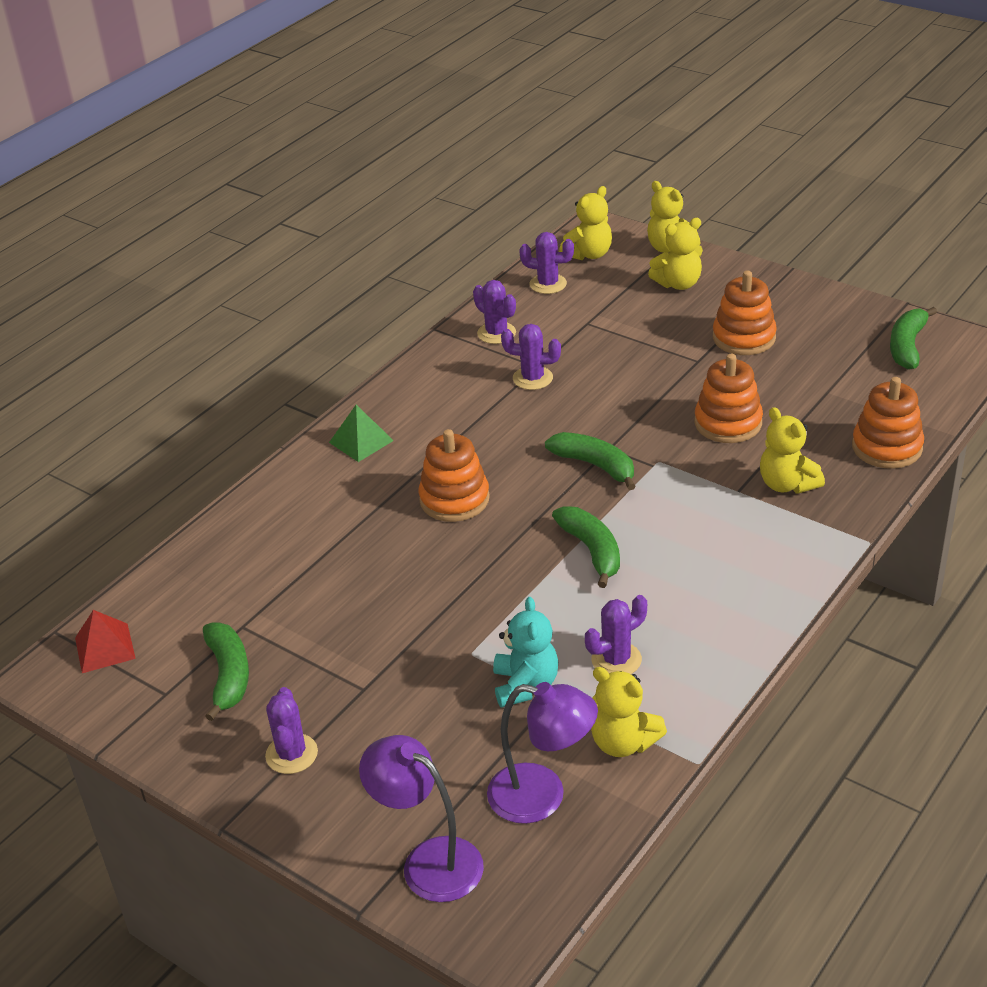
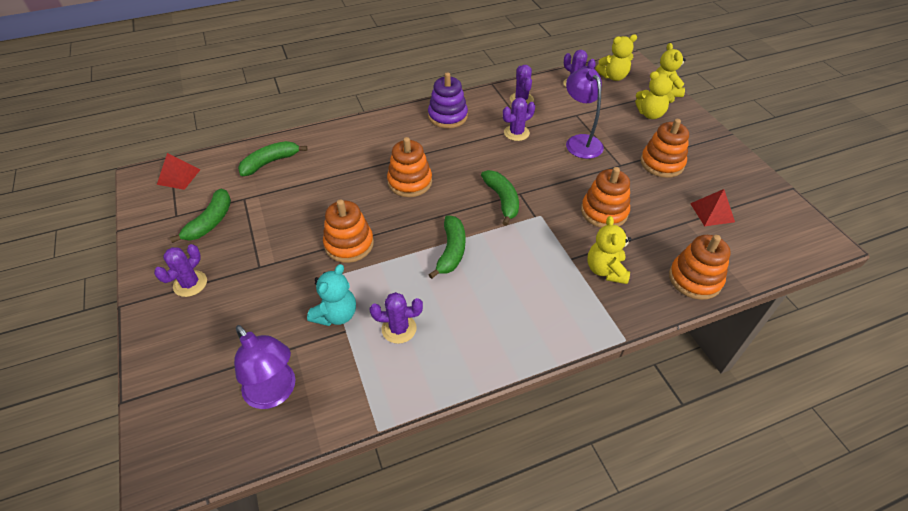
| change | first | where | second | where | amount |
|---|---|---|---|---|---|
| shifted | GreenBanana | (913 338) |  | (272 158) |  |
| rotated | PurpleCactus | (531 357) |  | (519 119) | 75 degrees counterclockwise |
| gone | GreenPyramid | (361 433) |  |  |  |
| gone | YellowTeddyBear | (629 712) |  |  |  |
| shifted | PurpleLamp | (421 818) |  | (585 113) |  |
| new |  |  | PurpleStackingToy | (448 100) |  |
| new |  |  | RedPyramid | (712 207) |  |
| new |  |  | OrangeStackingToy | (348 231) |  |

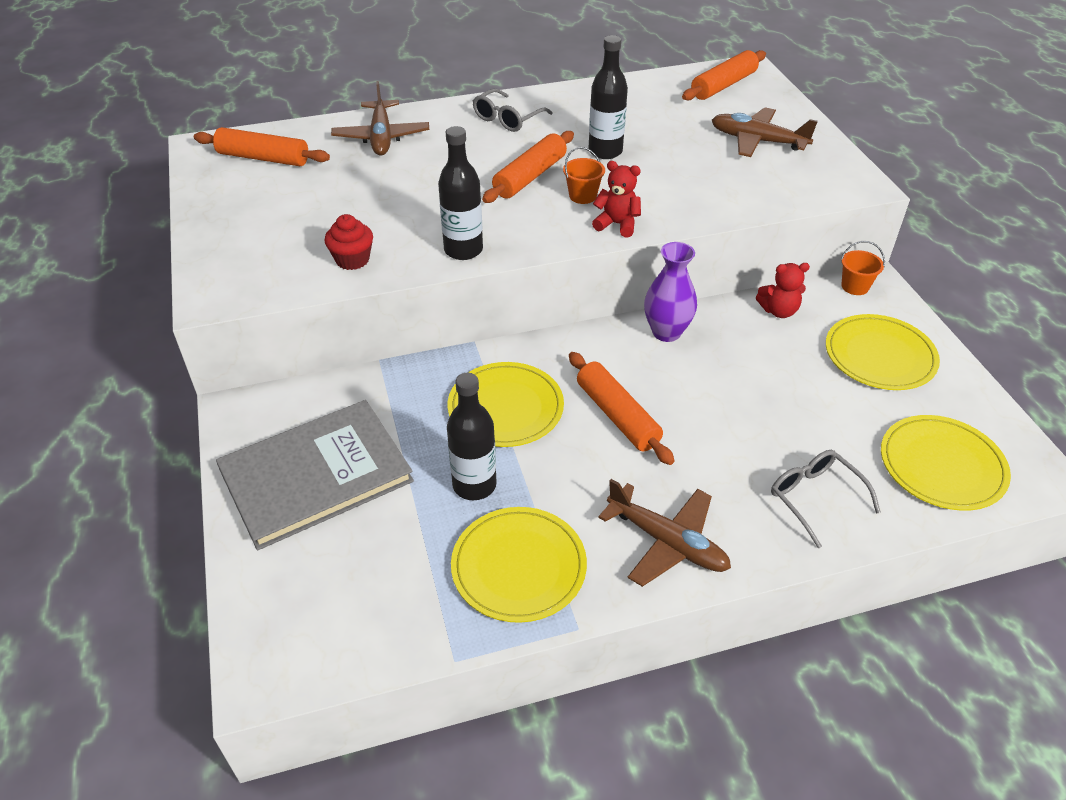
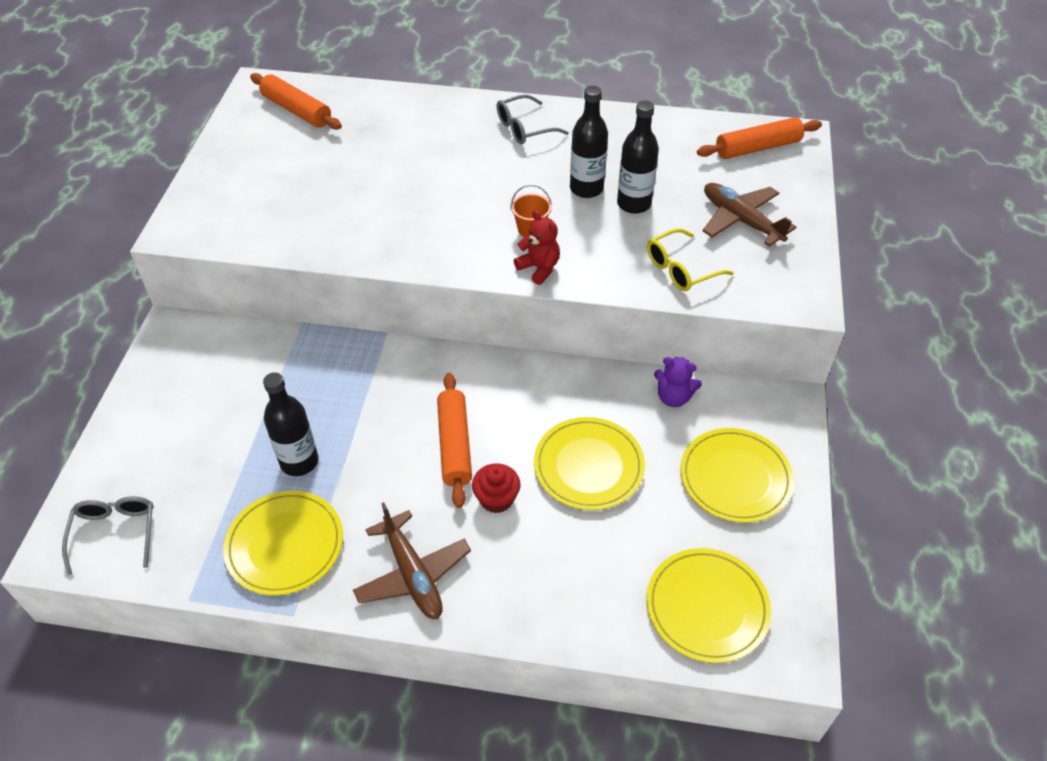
| change | first | where | second | where | amount |
|---|---|---|---|---|---|
| gone | BrownPlane | (380 118) |  |  |  |
| shifted | BlackBottle | (460 193) |  | (638 157) |  |
| gone | OrangeRollingPin | (528 167) |  |  |  |
| shifted | RedCupcake | (348 242) |  | (496 488) |  |
| gone | OrangeBucket | (863 268) |  |  |  |
| gone | PurpleVase | (670 292) |  |  |  |
| repainted | RedTeddyBear | (783 290) | PurpleTeddyBear | (678 382) |  |
| shifted | YellowPlate | (505 404) |  | (589 463) |  |
| gone | GreyBook | (315 475) |  |  |  |
| shifted | GreyGlasses | (826 499) |  | (107 535) |  |
| new |  |  | YellowGlasses | (690 259) |  |

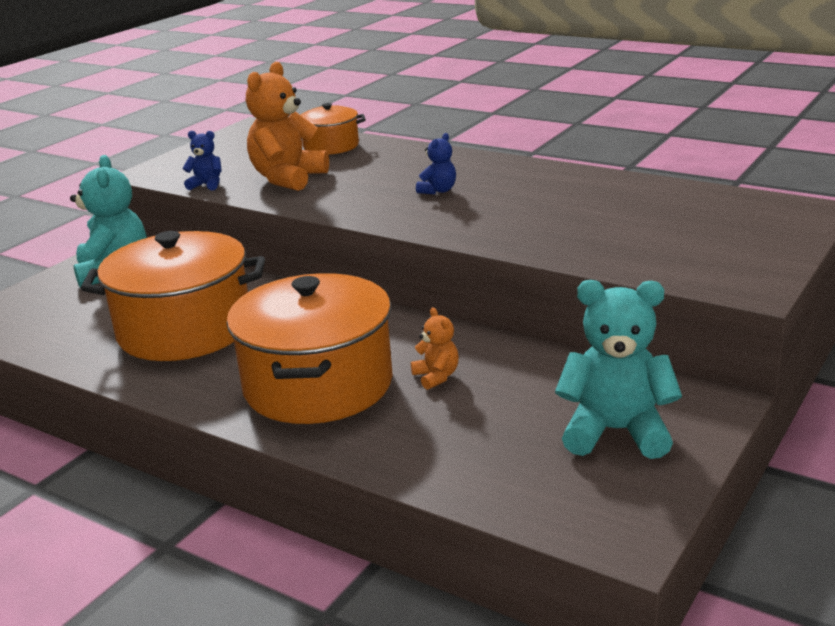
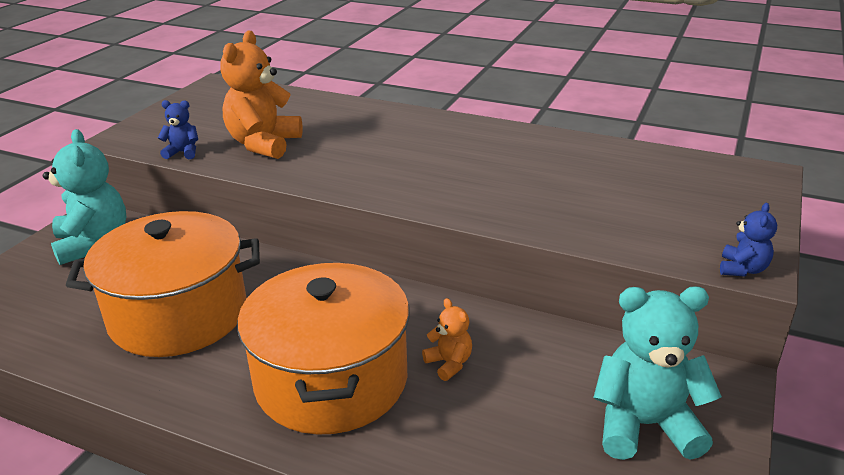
| change | first | where | second | where | amount |
|---|---|---|---|---|---|
| gone | OrangePot | (333 129) |  |  |  |
| shifted | BlueTeddyBear | (436 163) |  | (748 240) |  |

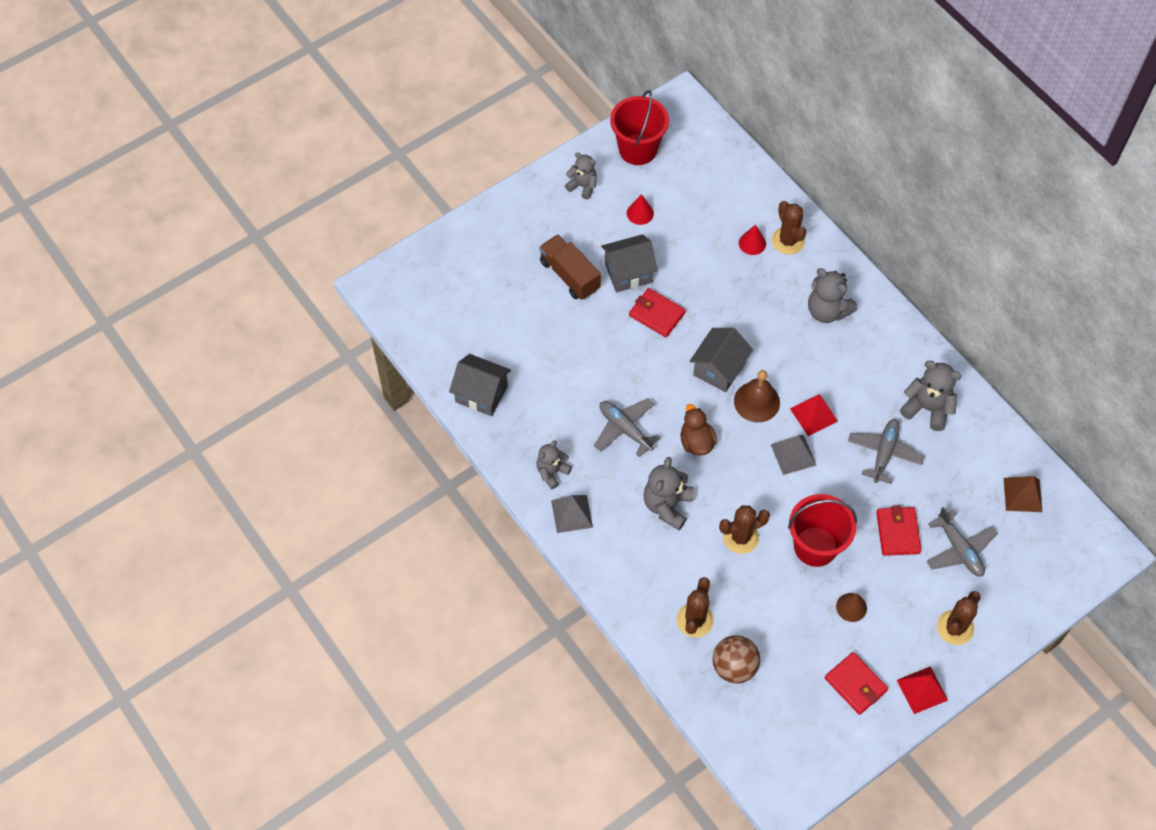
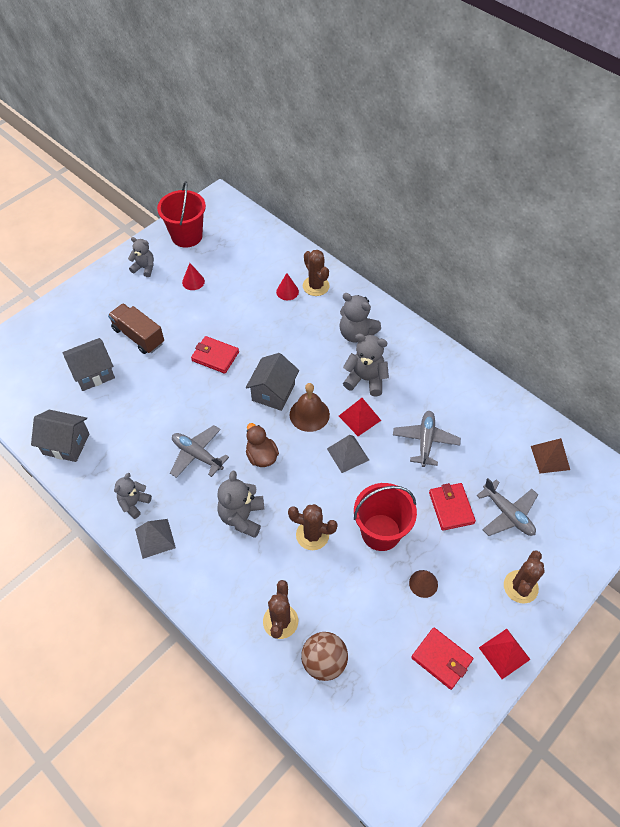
| change | first | where | second | where | amount |
|---|---|---|---|---|---|
| shifted | GreyHouse | (629 263) |  | (89 364) |  |
| shifted | GreyTeddyBear | (930 396) |  | (366 365) |  |
| rotated | BrownCactus | (744 529) |  | (313 527) | 45 degrees clockwise |

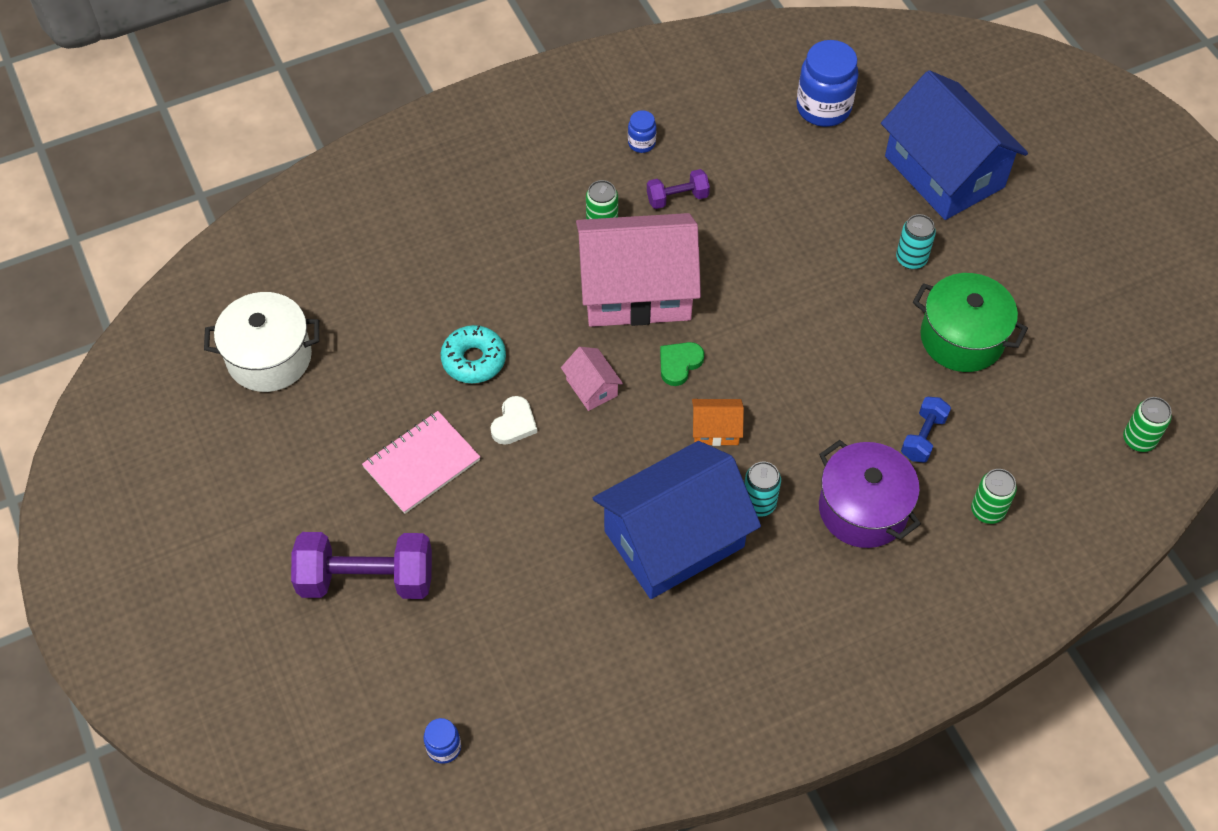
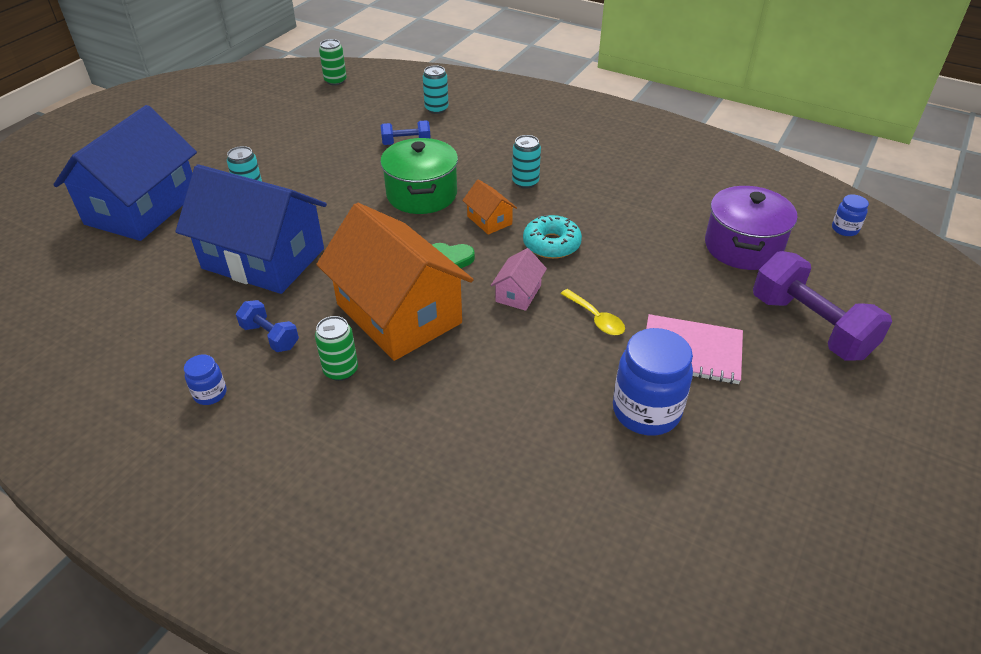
| change | first | where | second | where | amount |
|---|---|---|---|---|---|
| shifted | BlueJar | (827 83) |  | (653 382) |  |
| repainted | PurpleDumbbell | (678 189) | BlueDumbbell | (267 326) |  |
| repainted | PinkHouse | (638 270) | OrangeHouse | (395 282) |  |
| shifted | GreenPot | (970 322) |  | (419 176) |  |
| gone | WhitePot | (261 342) |  |  |  |
| shifted | TurquoiseDonut | (473 354) |  | (552 237) |  |
| swapped | WhiteHeart | (514 420) | YellowSpoon | (592 312) |  |
| shifted | PurplePot | (870 494) |  | (751 227) |  |
| shifted | BlueHouse | (677 520) |  | (251 229) |  |
| repainted | GreenCan | (994 496) | TurquoiseCan | (436 89) |  |

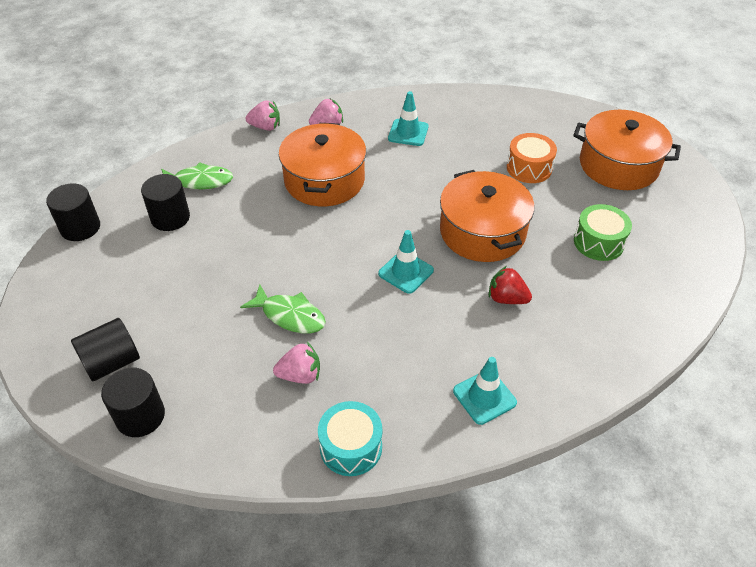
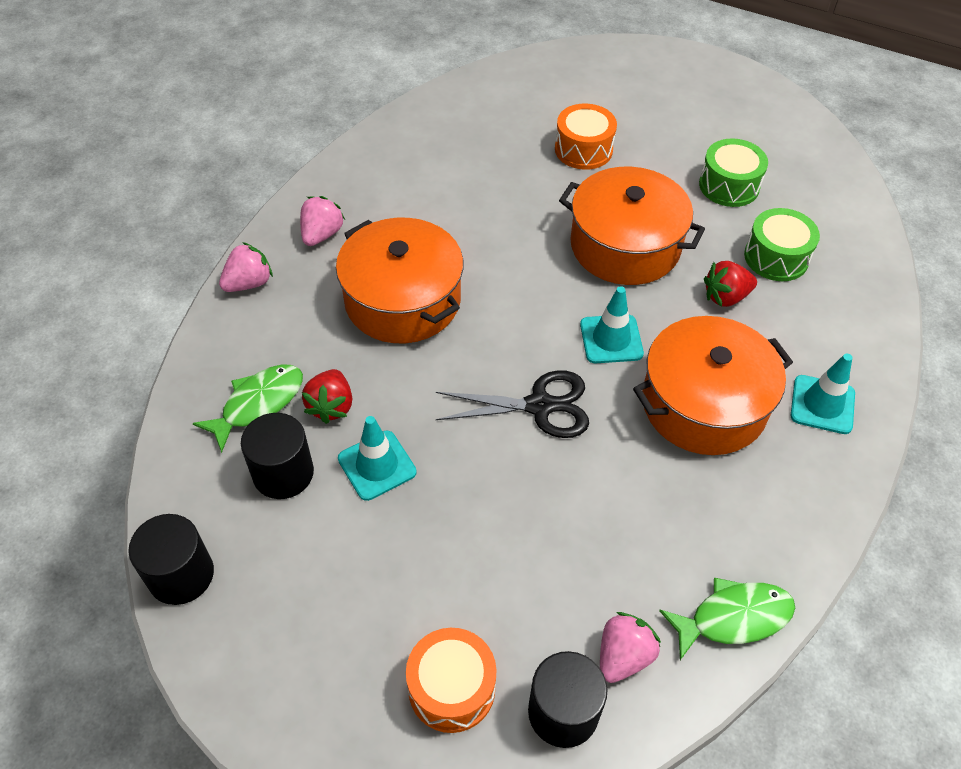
| change | first | where | second | where | amount |
|---|---|---|---|---|---|
| shifted | TurquoiseTrafficCone | (408 118) |  | (377 458) |  |
| shifted | OrangePot | (627 150) |  | (713 385) |  |
| shifted | GreenFish | (283 309) |  | (727 619) |  |
| swapped | BlackCylinder | (105 349) | OrangeDrum | (451 680) |  |
| shifted | PinkStrawberry | (296 363) |  | (630 647) |  |
| gone | TurquoiseDrum | (350 438) |  |  |  |
| new |  |  | GreenDrum | (782 244) |  |
| new |  |  | RedStrawberry | (327 396) |  |
| new |  |  | BlackScissors | (512 404) |  |

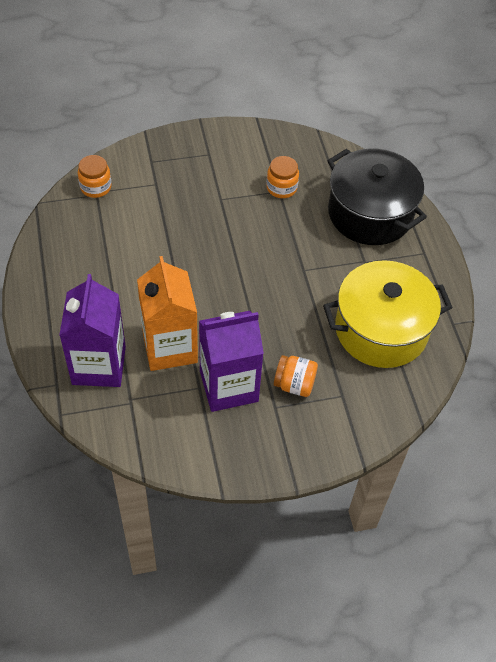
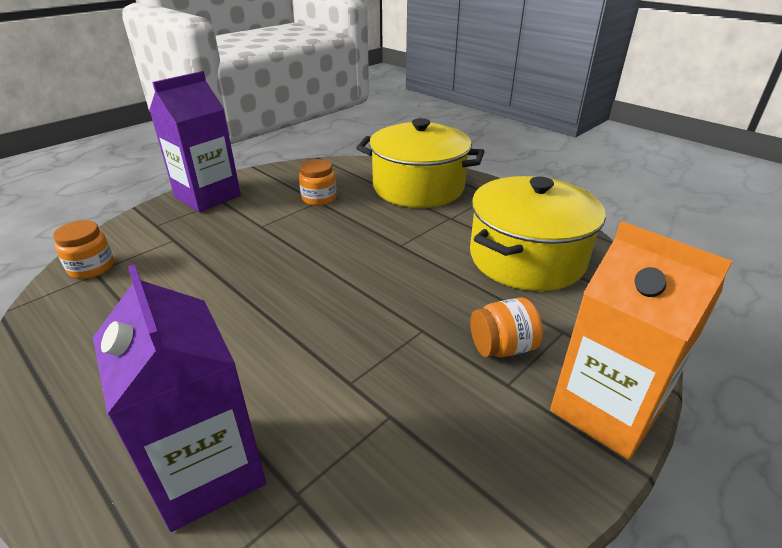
| change | first | where | second | where | amount |
|---|---|---|---|---|---|
| repainted | BlackPot | (377 196) | YellowPot | (420 163) |  |
| shifted | OrangeCarton | (167 313) |  | (641 340) |  |
| shifted | PurpleCarton | (231 361) |  | (195 141) |  |

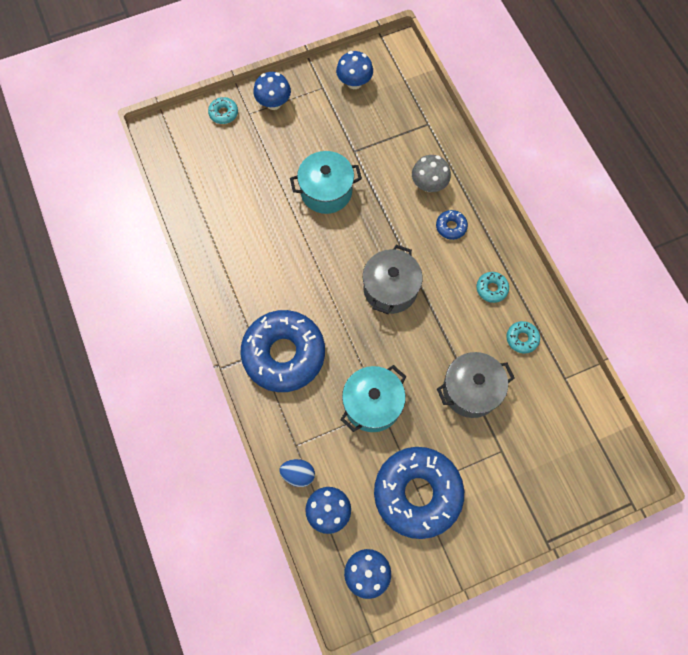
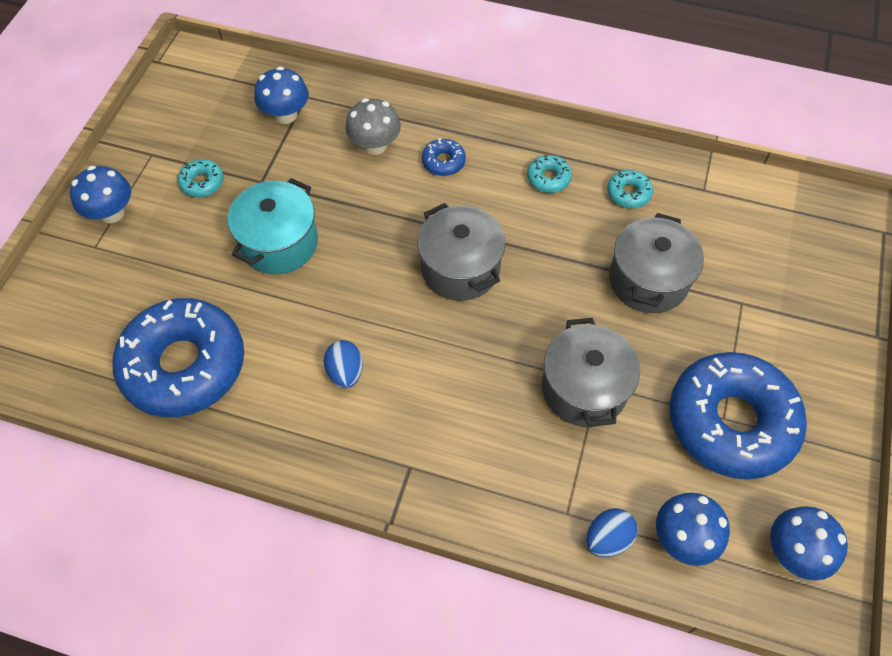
| change | first | where | second | where | amount |
|---|---|---|---|---|---|
| shifted | BlueMushroom | (354 70) |  | (281 95) |  |
| shifted | TurquoiseDonut | (223 110) |  | (201 178) |  |
| shifted | BlueDonut | (283 351) |  | (178 357) |  |
| repainted | TurquoisePot | (373 398) | GreyPot | (591 372) |  |
| new |  |  | BlueEgg | (343 364) |  |

